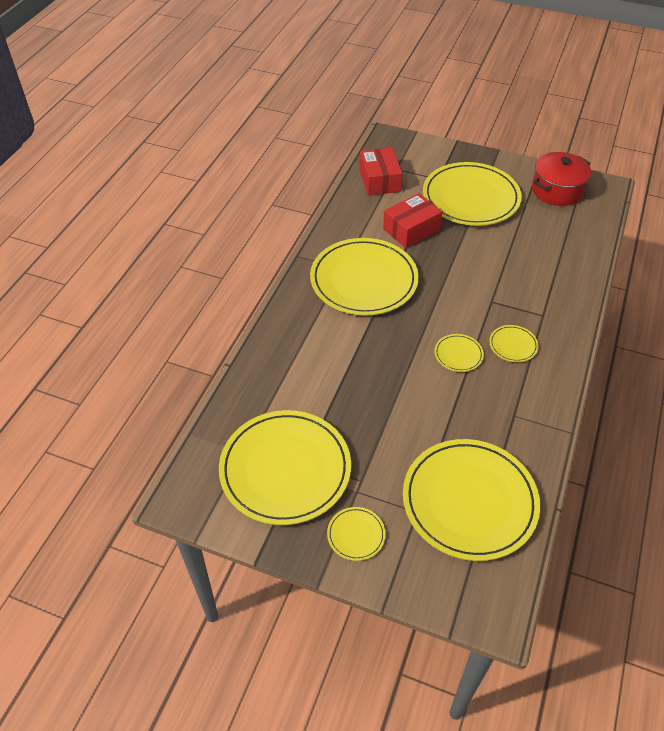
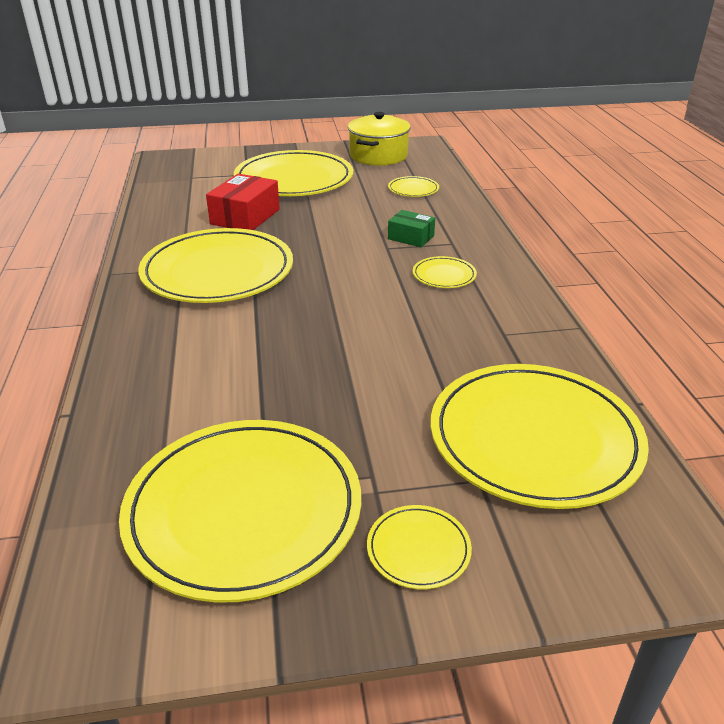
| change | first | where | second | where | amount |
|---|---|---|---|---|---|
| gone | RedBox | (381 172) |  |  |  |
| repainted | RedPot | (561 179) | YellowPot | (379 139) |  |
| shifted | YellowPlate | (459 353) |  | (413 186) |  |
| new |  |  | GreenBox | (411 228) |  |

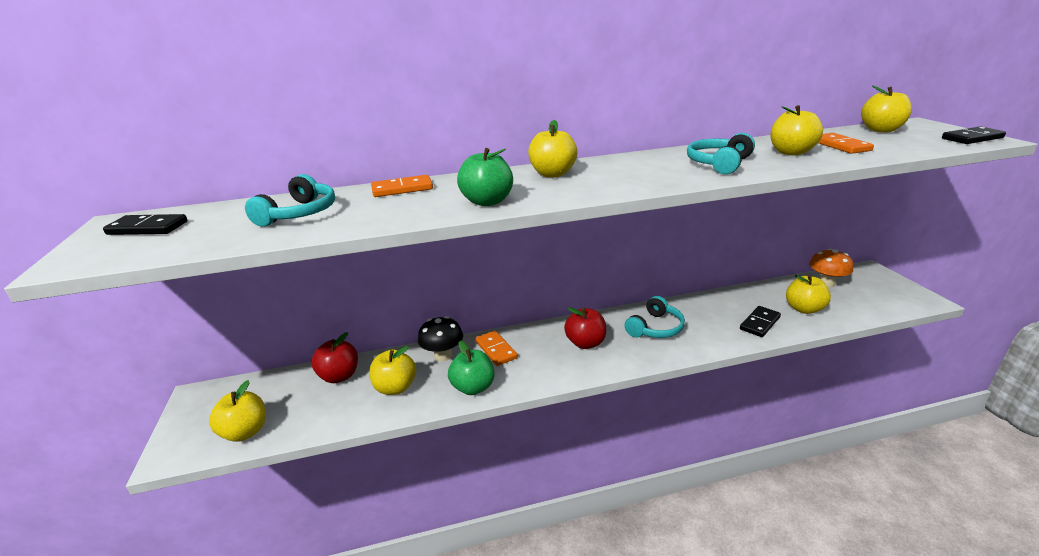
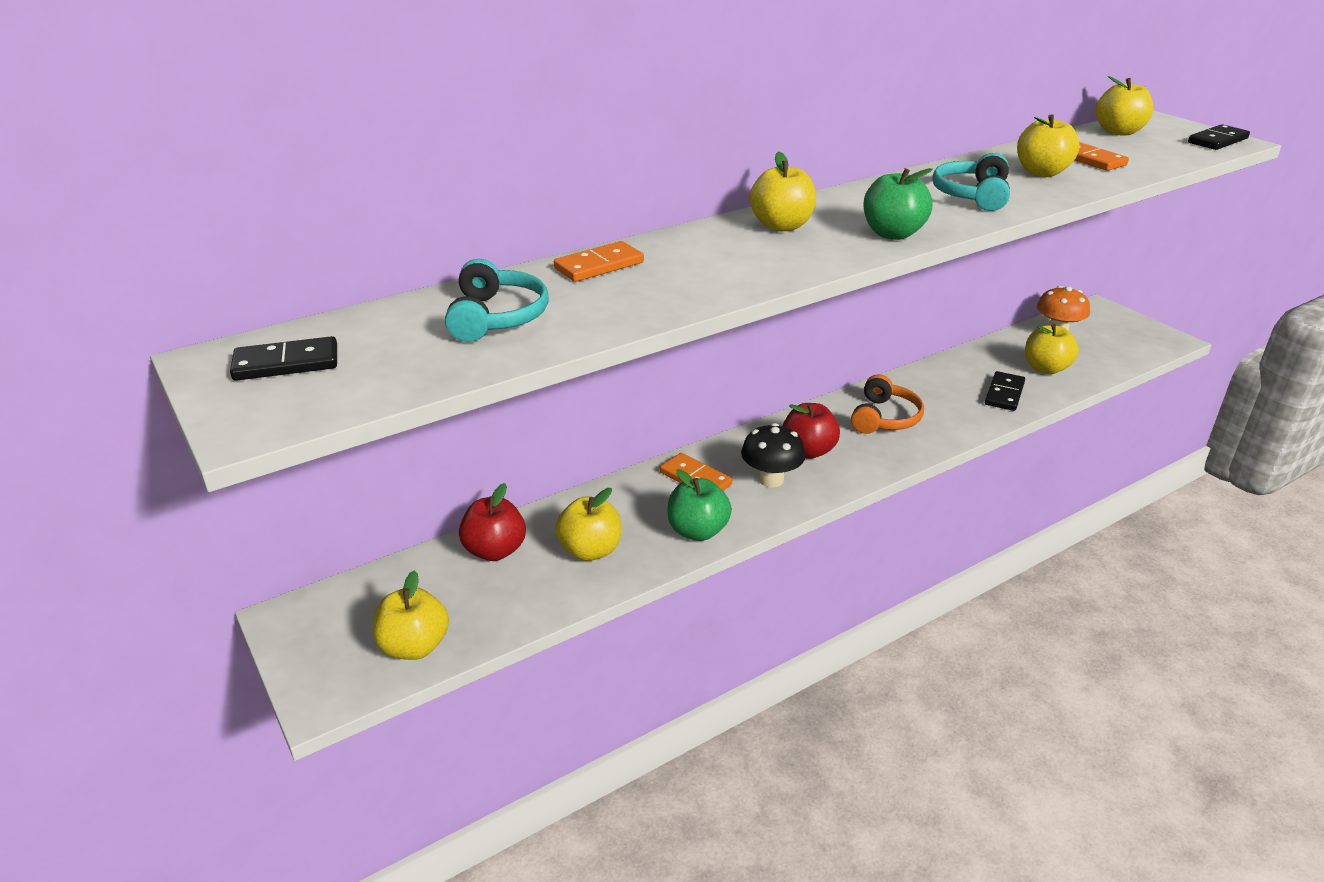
| change | first | where | second | where | amount |
|---|---|---|---|---|---|
| shifted | GreenApple | (485 177) |  | (898 204) |  |
| repainted | TurquoiseHeadphones | (655 317) | OrangeHeadphones | (887 404) |  |
| shifted | BlackMushroom | (440 339) |  | (773 455) |  |

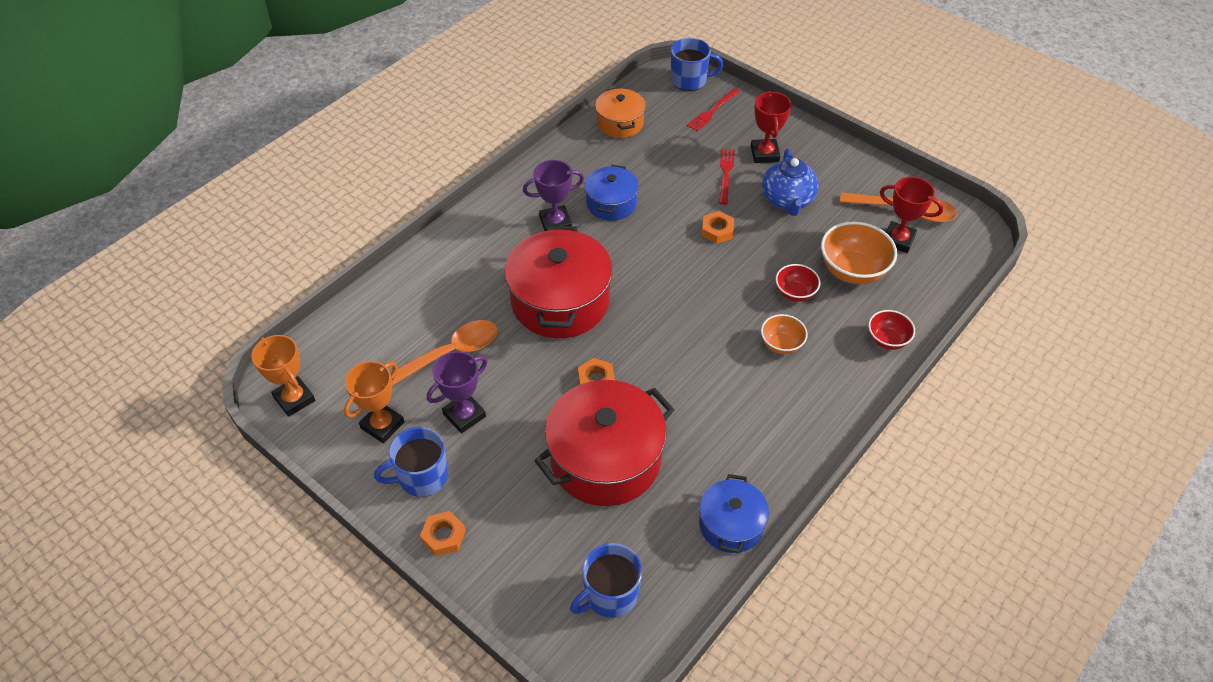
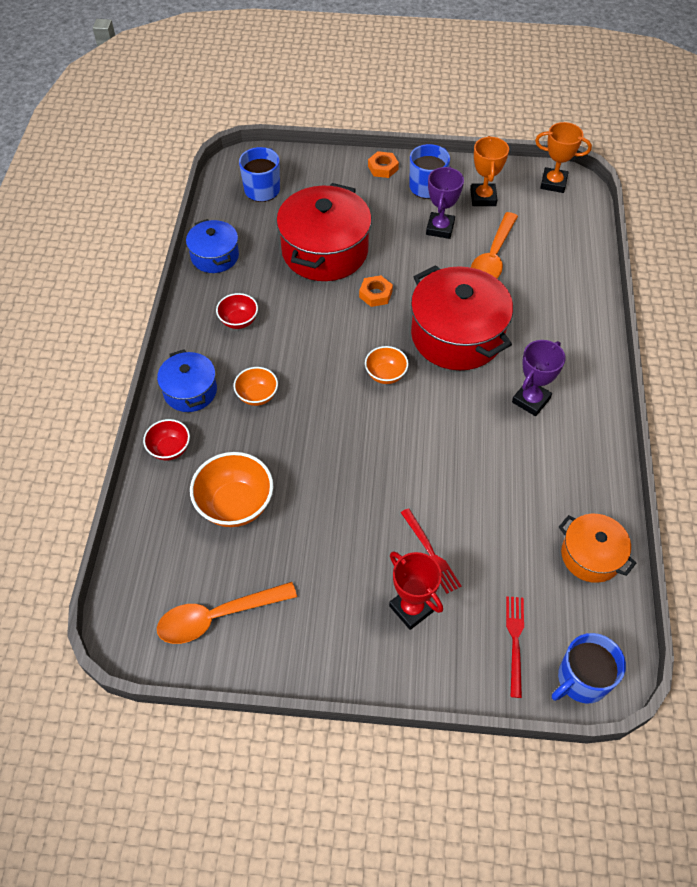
| change | first | where | second | where | amount |
|---|---|---|---|---|---|
| gone | BlueTeapot | (790 182) |  |  |  |
| shifted | BluePot | (612 193) |  | (187 380) |  |
| gone | RedTrophy | (911 215) |  |  |  |
| gone | OrangeNut | (718 227) |  |  |  |
| shifted | RedBowl | (798 283) |  | (237 311) |  |
| new |  |  | OrangeBowl | (387 365) |  |

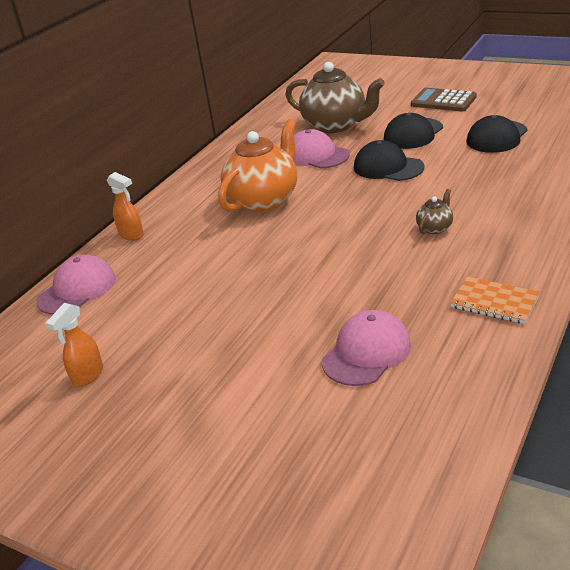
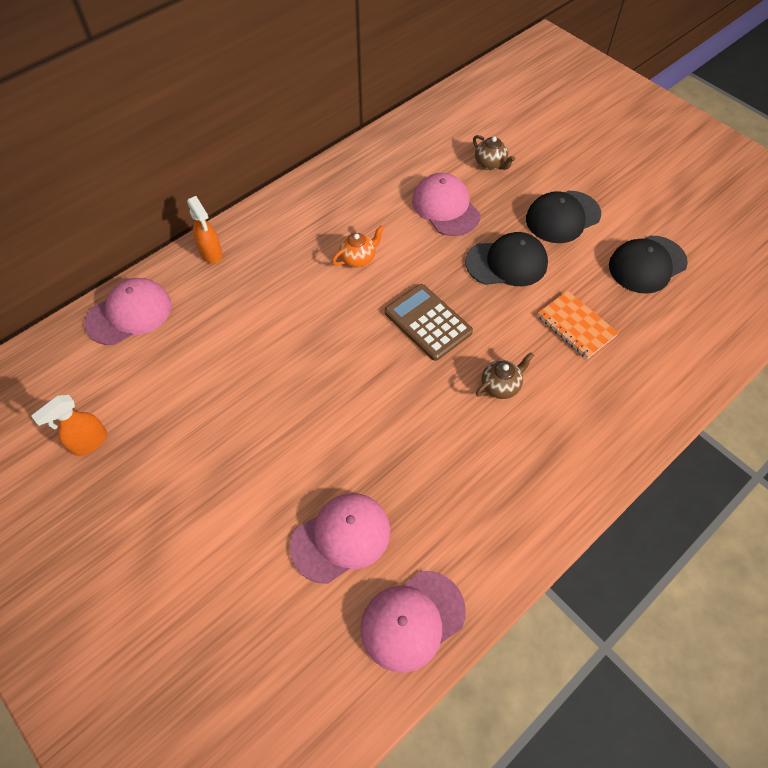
| change | first | where | second | where | amount |
|---|---|---|---|---|---|
| scaled | BrownTeapot | (335 97) |  | (494 152) | x0.44 |
| shifted | BrownCalculator | (444 99) |  | (429 322) |  |
| scaled | OrangeTeapot | (257 165) |  | (358 246) | x0.44 |
| rotated | BlackCap | (389 160) |  | (506 259) | 120 degrees clockwise |
| shifted | OrangeNotebook | (495 300) |  | (578 325) |  |
| new |  |  | PinkCap | (413 622) |  |

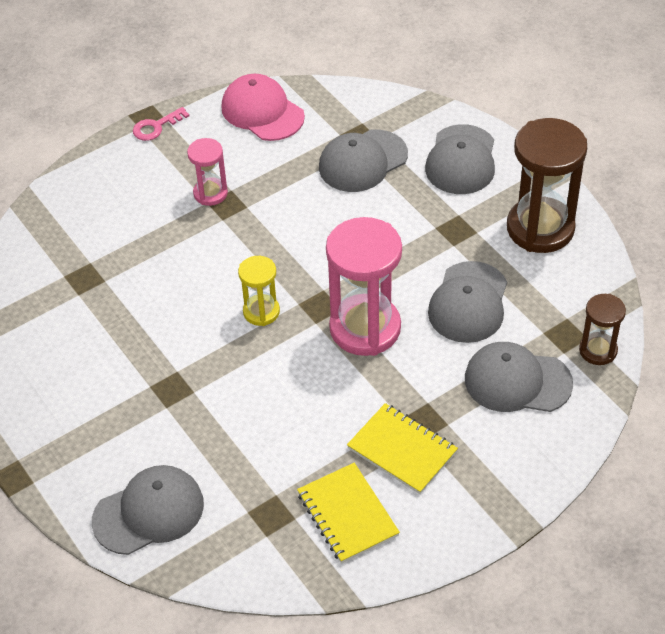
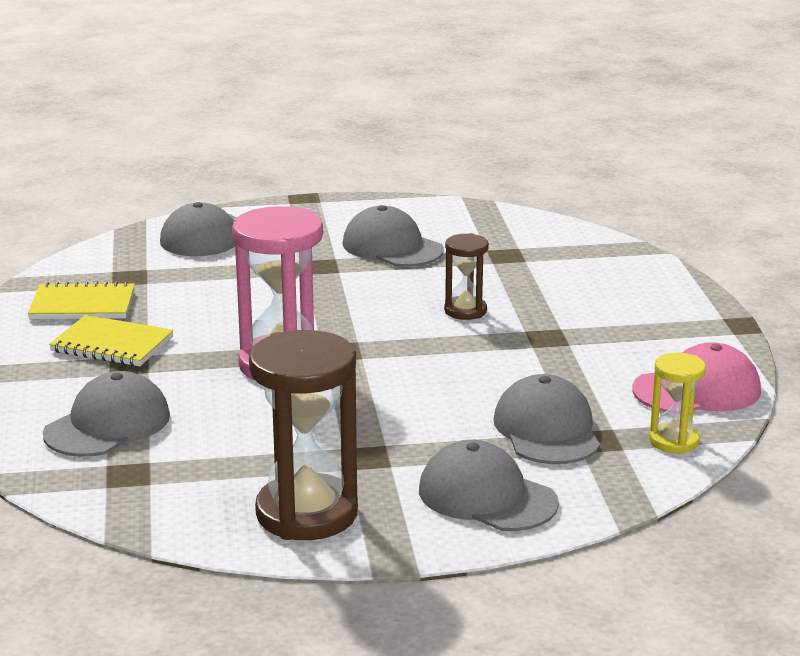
| change | first | where | second | where | amount |
|---|---|---|---|---|---|
| gone | PinkKey | (161 124) |  |  |  |
| gone | PinkHourglass | (207 172) |  |  |  |
| shifted | YellowHourglass | (259 291) |  | (677 403) |  |
| shifted | GreyCap | (467 302) |  | (393 236) |  |
| shifted | BrownHourglass | (602 329) |  | (466 276) |  |
| rotated | YellowNotebook | (402 448) |  | (111 340) | 45 degrees clockwise |

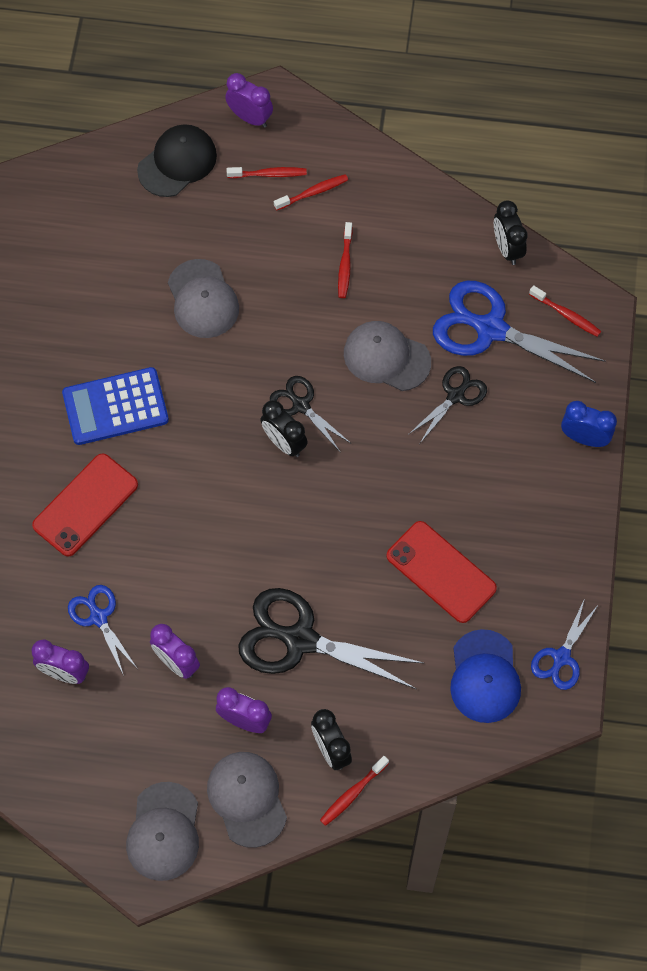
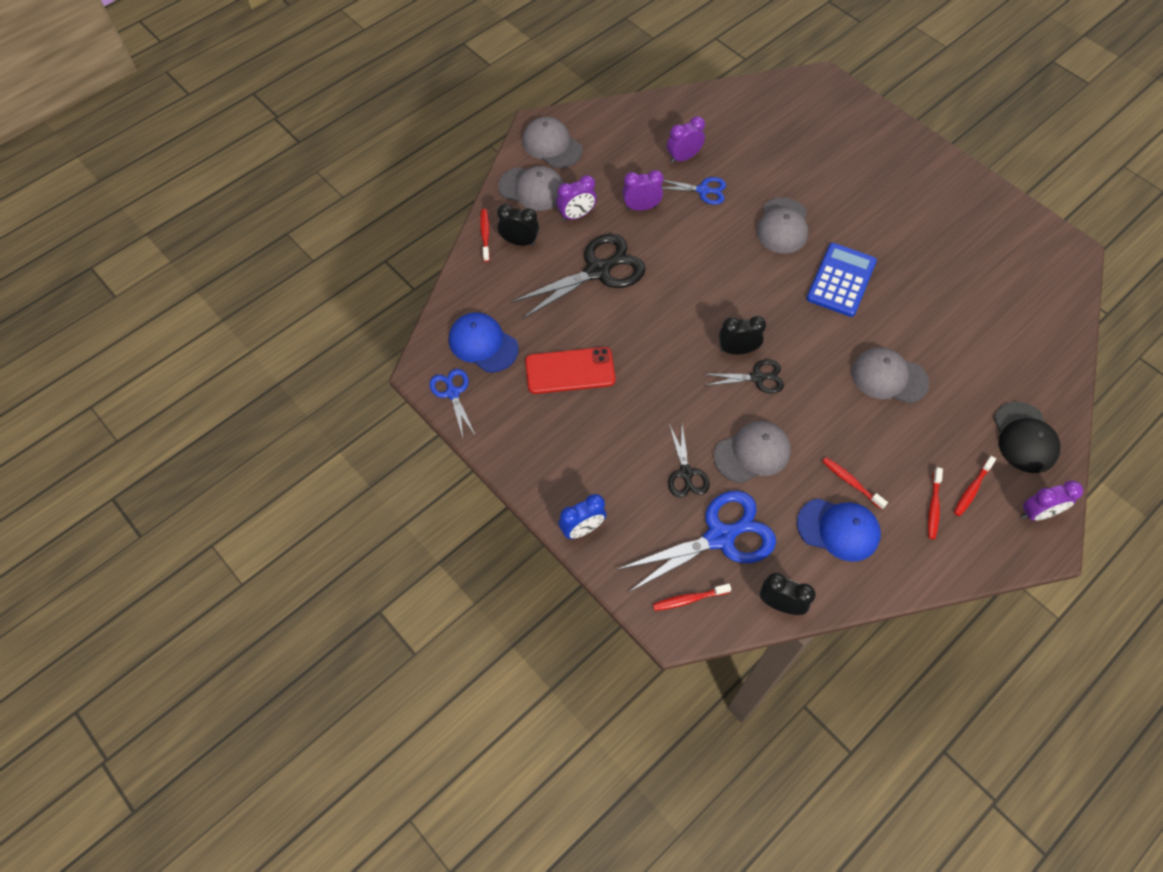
| change | first | where | second | where | amount |
|---|---|---|---|---|---|
| swapped | RedPhone | (85 505) | GreyCap | (782 225) |  |
| new |  |  | BlueCap | (839 530) |  |

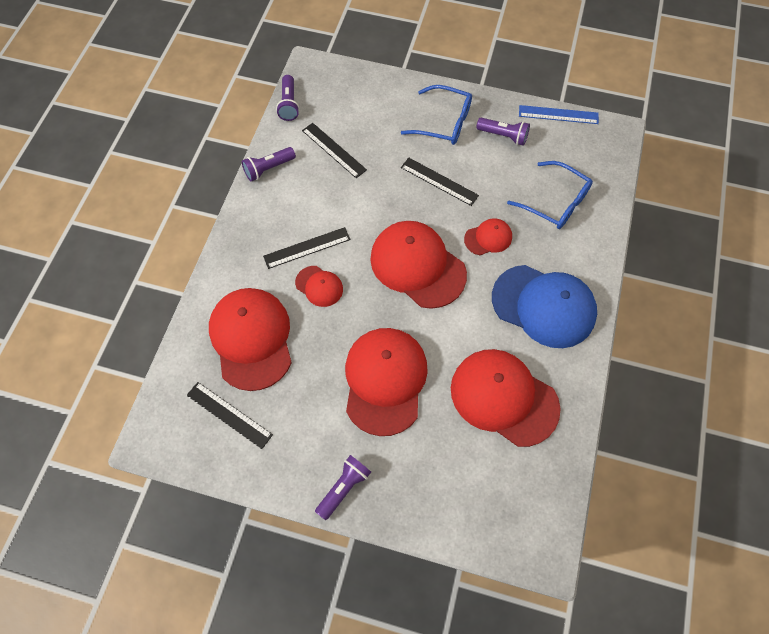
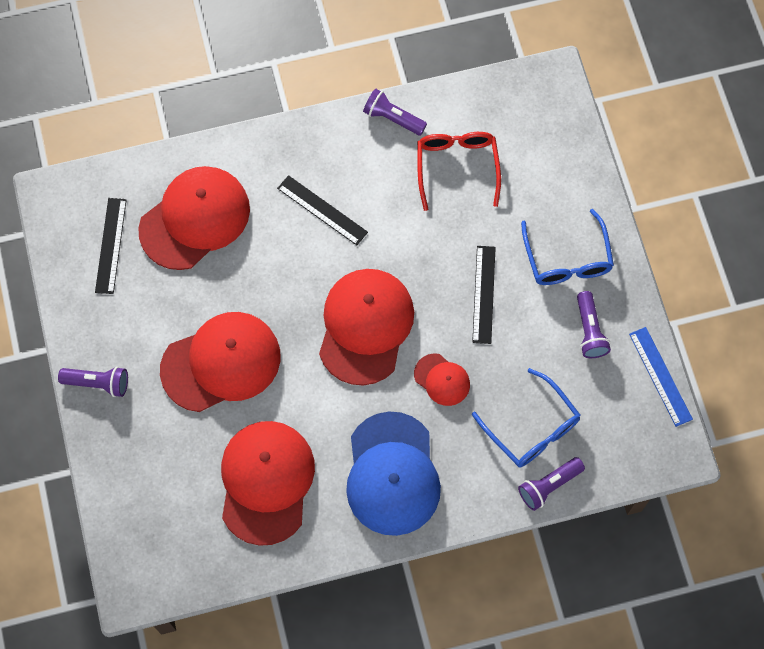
| change | first | where | second | where | amount |
|---|---|---|---|---|---|
| shifted | PurpleFlashlight | (287 98) |  | (551 484) |  |
| swapped | BlackRuler | (334 150) | RedGlasses | (459 171) |  |
| rotated | BlueGlasses | (550 195) |  | (526 418) | 45 degrees counterclockwise |
| gone | RedCap | (319 286) |  |  |  |

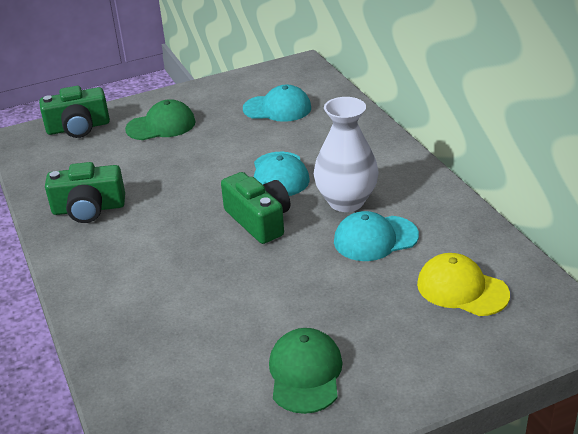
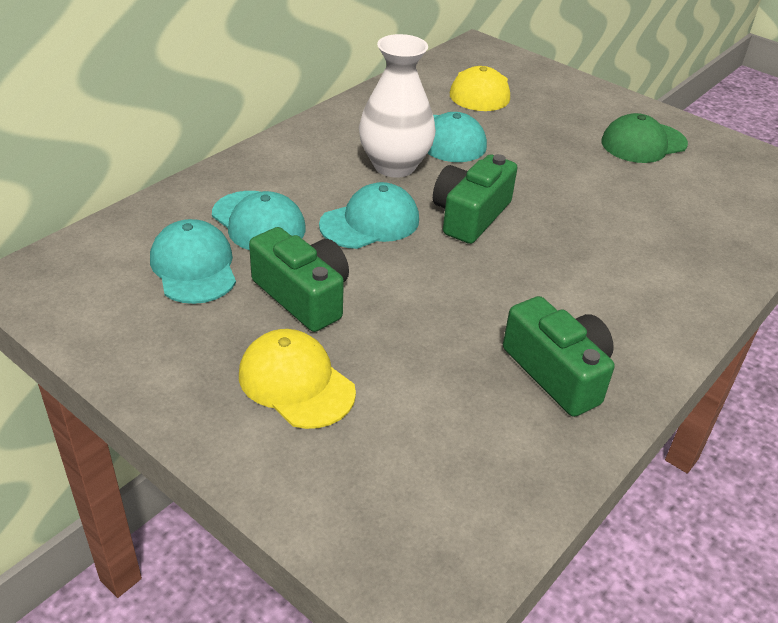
| change | first | where | second | where | amount |
|---|---|---|---|---|---|
| shifted | GreenCamera | (74 112) |  | (299 279) |  |
| repainted | GreenCap | (160 119) | YellowCap | (297 379) |  |
| new |  |  | TurquoiseCap | (259 220) |  |

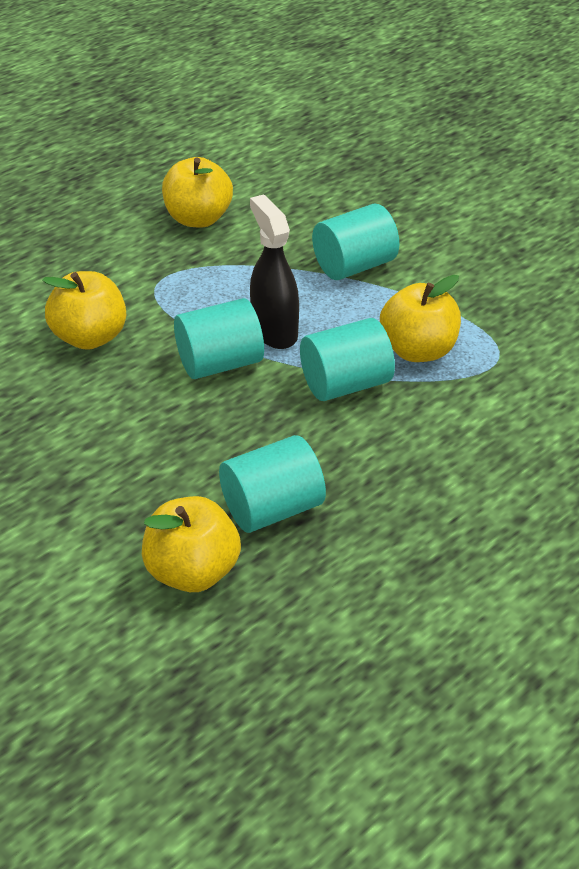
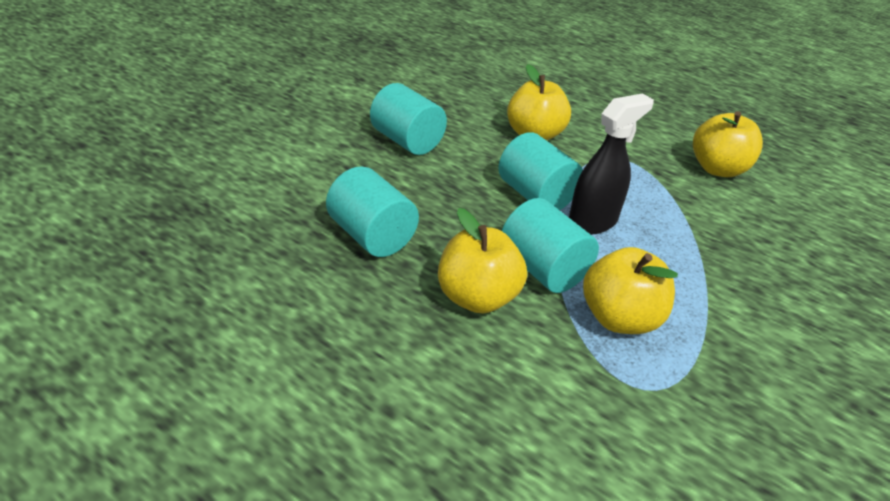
| change | first | where | second | where | amount |
|---|---|---|---|---|---|
| shifted | TurquoiseCylinder | (355 242) |  | (408 119) |  |
| shifted | YellowApple | (191 544) |  | (482 261) |  |

